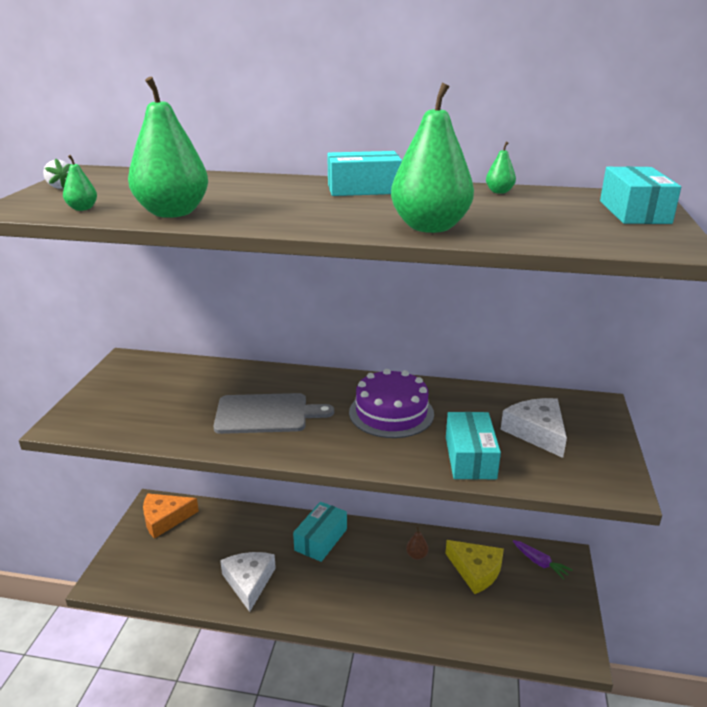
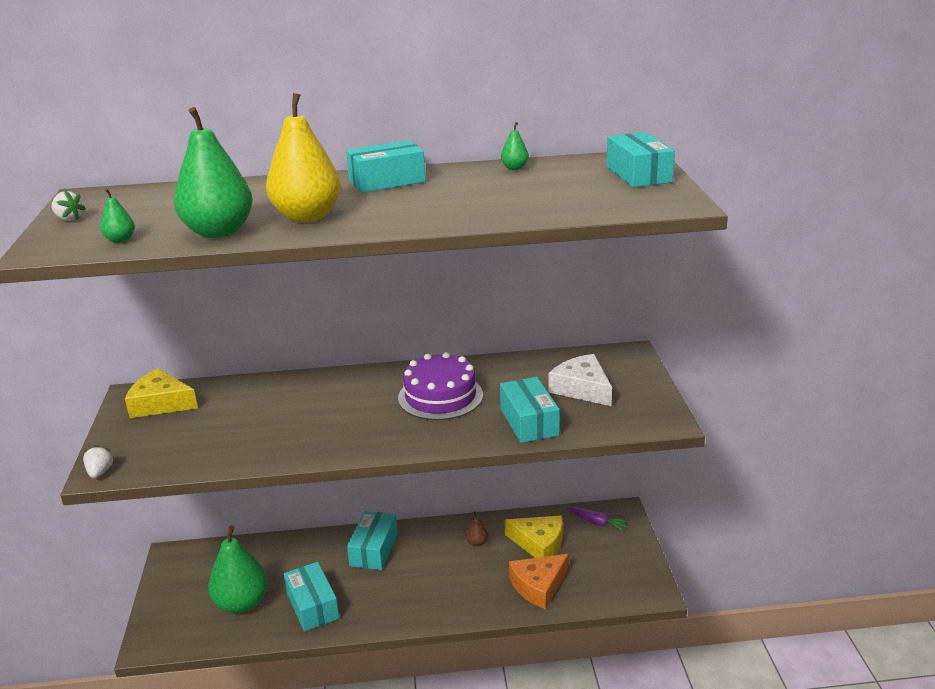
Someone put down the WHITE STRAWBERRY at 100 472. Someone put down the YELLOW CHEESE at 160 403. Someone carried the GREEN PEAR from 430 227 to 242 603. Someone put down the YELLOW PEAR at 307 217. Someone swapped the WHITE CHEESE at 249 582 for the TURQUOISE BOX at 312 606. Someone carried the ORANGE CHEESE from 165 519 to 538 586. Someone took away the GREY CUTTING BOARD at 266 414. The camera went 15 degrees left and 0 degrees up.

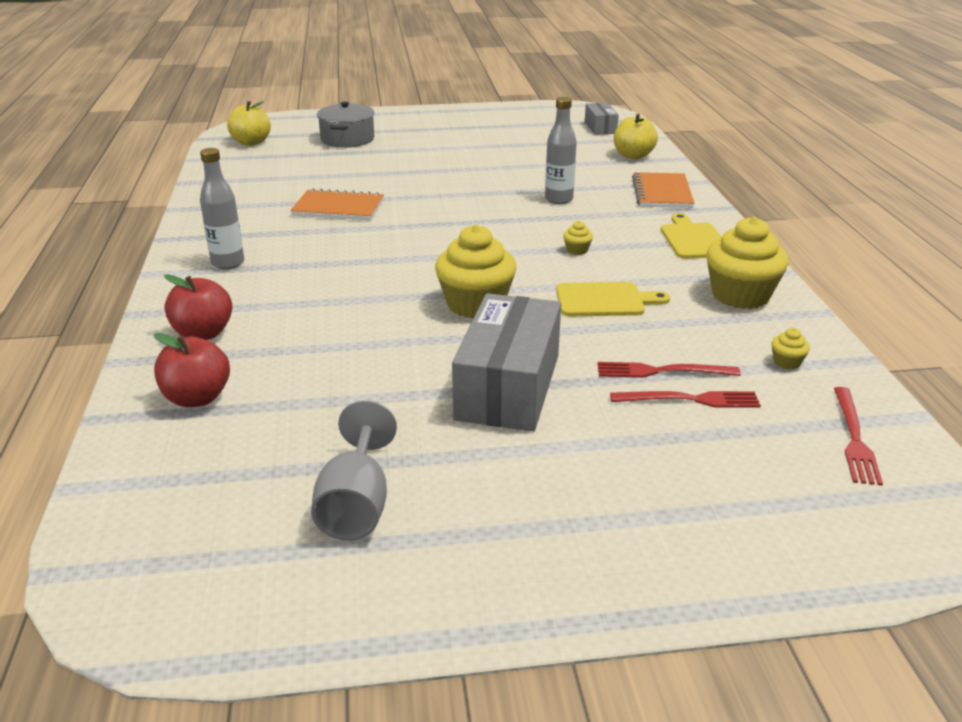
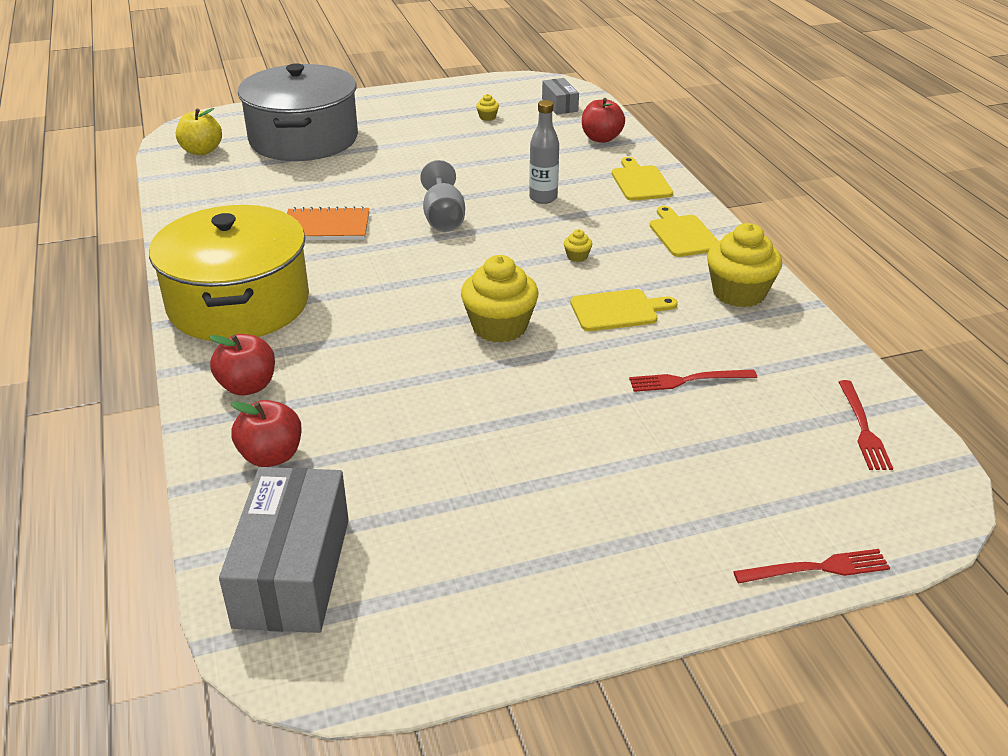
Someone swapped the GREY BOTTLE at 228 263 for the YELLOW POT at 238 303. Someone carried the GREY BOX from 508 386 to 292 572. Someone scaled the GREY POT at 347 139 by 1.92. Someone carried the GREY GOBLET from 356 505 to 443 218. Someone carried the YELLOW CUPCAKE from 786 362 to 487 117. Someone repainted the YELLOW APPLE at 633 156, which became the RED APPLE at 601 138. Someone swapped the ORANGE NOTEBOOK at 662 193 for the YELLOW CUTTING BOARD at 640 182. Someone carried the RED FORK from 690 400 to 817 568. The camera went 10 degrees left and 5 degrees up.

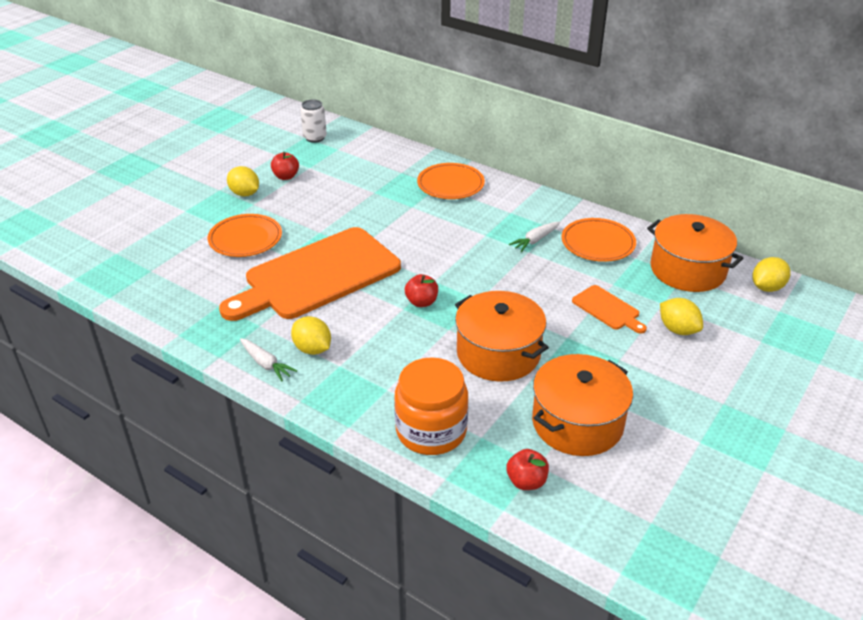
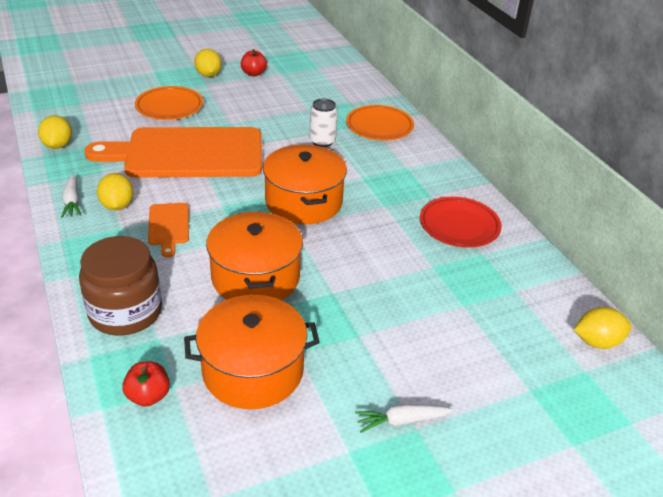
Someone carried the YELLOW LEMON from 678 329 to 58 145. Someone repainted the ORANGE JAR at 431 431, which became the BROWN JAR at 125 312. Someone carried the ORANGE CUTTING BOARD from 608 309 to 168 226. Someone carried the ORANGE POT from 687 270 to 303 202. Someone carried the WHITE CAN from 315 138 to 322 141. Someone carried the WHITE CARROT from 535 240 to 401 421. Someone repainted the ORANGE PLATE at 598 243, which became the RED PLATE at 459 226. Someone took away the RED APPLE at 421 302. The camera went 30 degrees right and 0 degrees up.

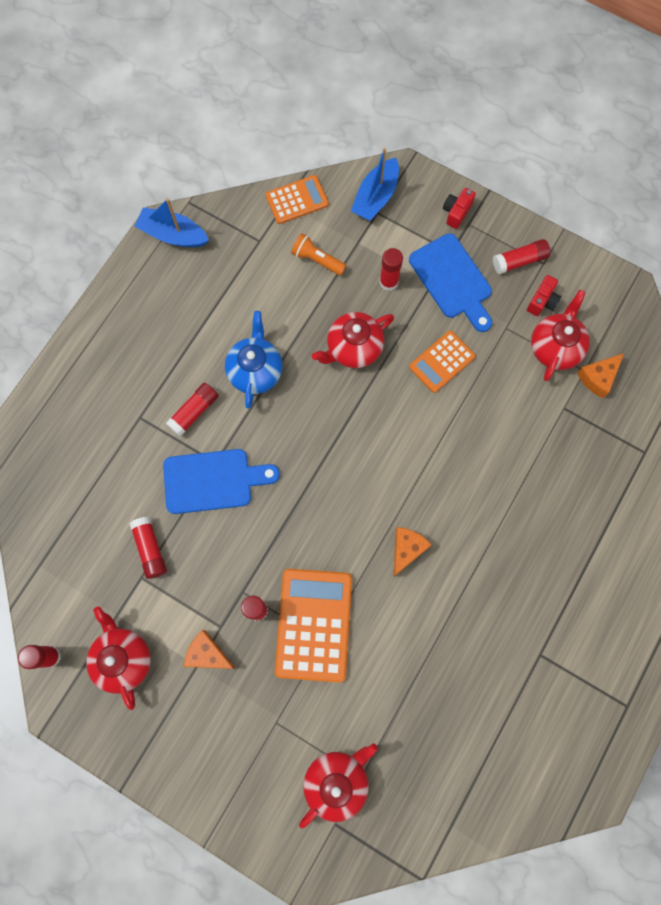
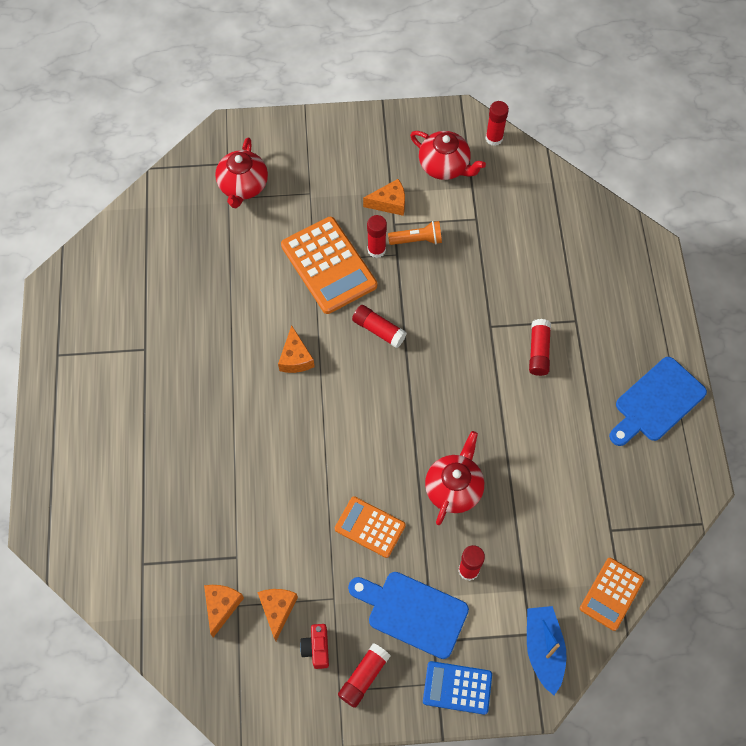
Someone swapped the RED TEAPOT at 555 347 for the ORANGE CHEESE at 277 610. Someone rotated the ORANGE CALCULATOR at 442 362 by 75 degrees counterclockwise. Someone carried the RED GLUE STICK from 150 549 to 379 330. Someone carried the ORANGE FLASHLIGHT from 317 260 to 417 240. Someone swapped the RED CAMERA at 456 212 for the BLUE CALCULATOR at 457 688. Someone carried the BLUE CUTTING BOARD from 213 481 to 657 402. Someone took away the BLUE BOAT at 173 235. Someone took away the BLUE TEAPOT at 255 370. The camera went 145 degrees right and 10 degrees down.

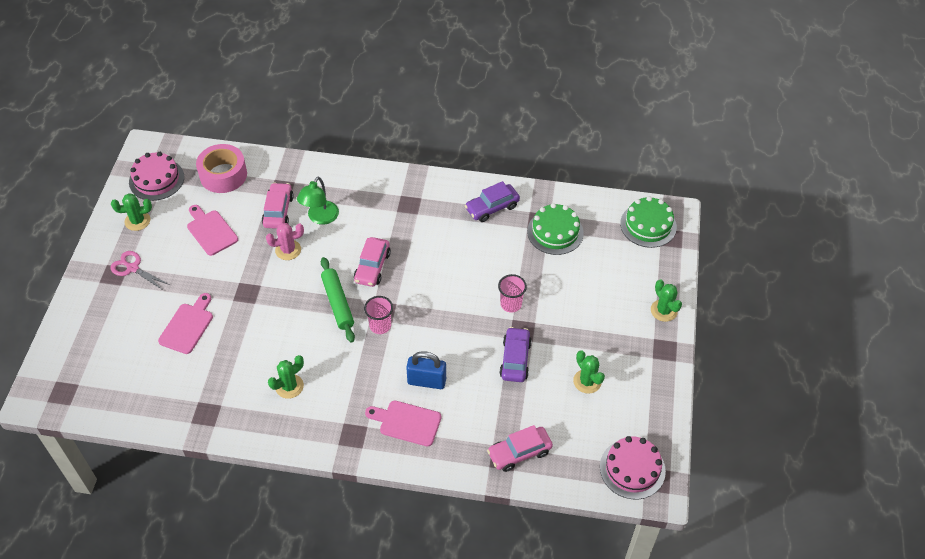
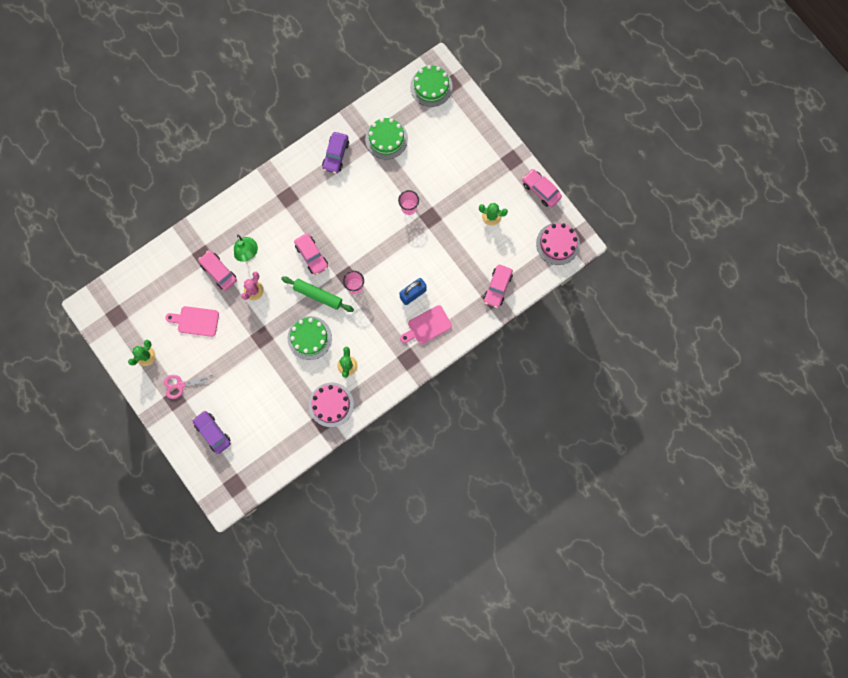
Someone carried the PURPLE CAR from 515 359 to 213 432. Someone put down the GREEN CAKE at 309 338. Someone carried the PINK CAKE from 156 179 to 331 404. Someone put down the PINK CAR at 541 190. Someone took away the PINK CUTTING BOARD at 188 326. Someone took away the PINK TAPE at 223 175. Someone took away the GREEN CACTUS at 664 310. The camera went 45 degrees left and 25 degrees up.

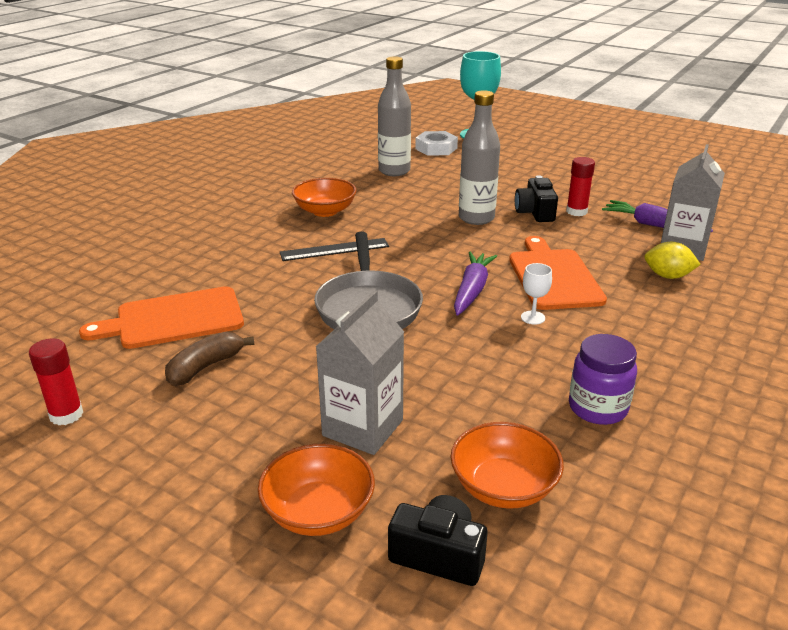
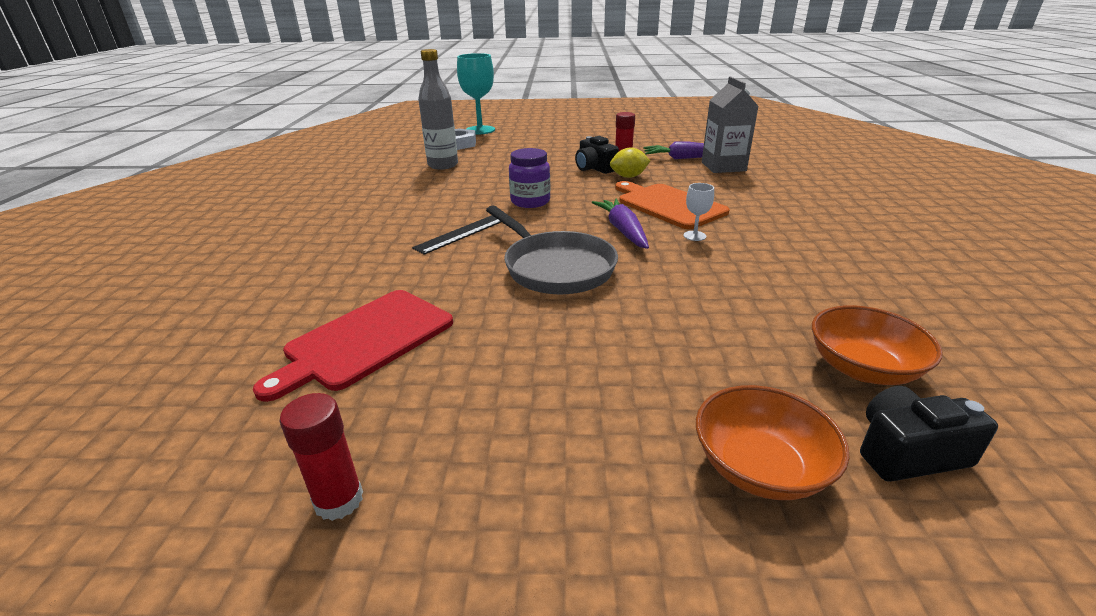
Someone repainted the ORANGE CUTTING BOARD at 174 319, which became the RED CUTTING BOARD at 365 340. Someone carried the PURPLE JAR from 597 408 to 530 202. Someone carried the YELLOW LEMON from 667 276 to 628 176. Someone took away the BROWN BANANA at 205 367. Someone took away the ORANGE BOWL at 325 211. Someone took away the GREY CARTON at 363 428. Someone took away the GREY BOTTLE at 476 218. The camera went 30 degrees left and 0 degrees up.

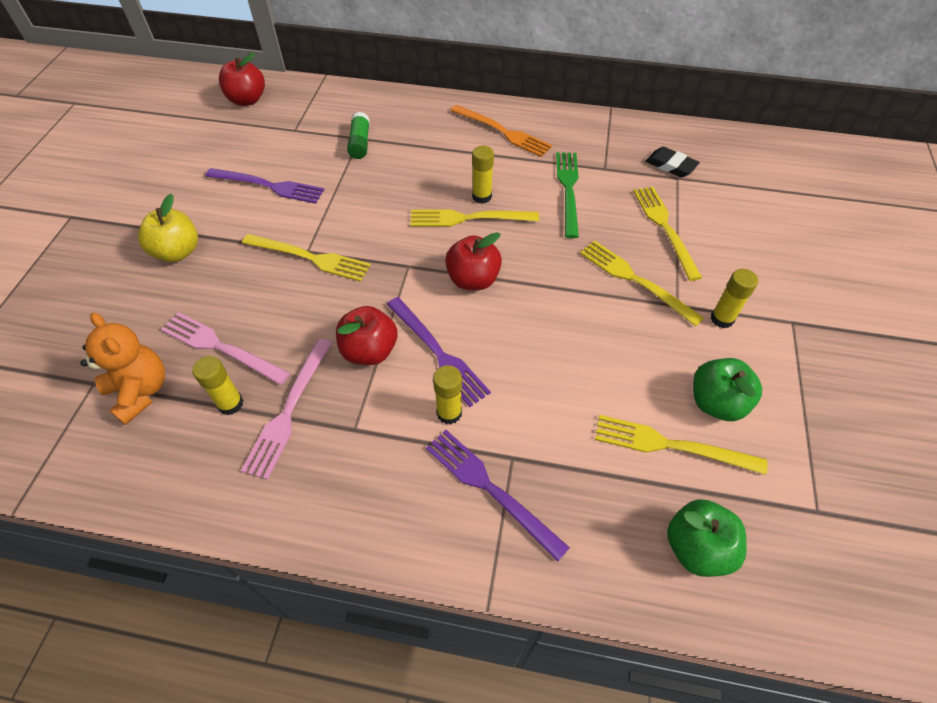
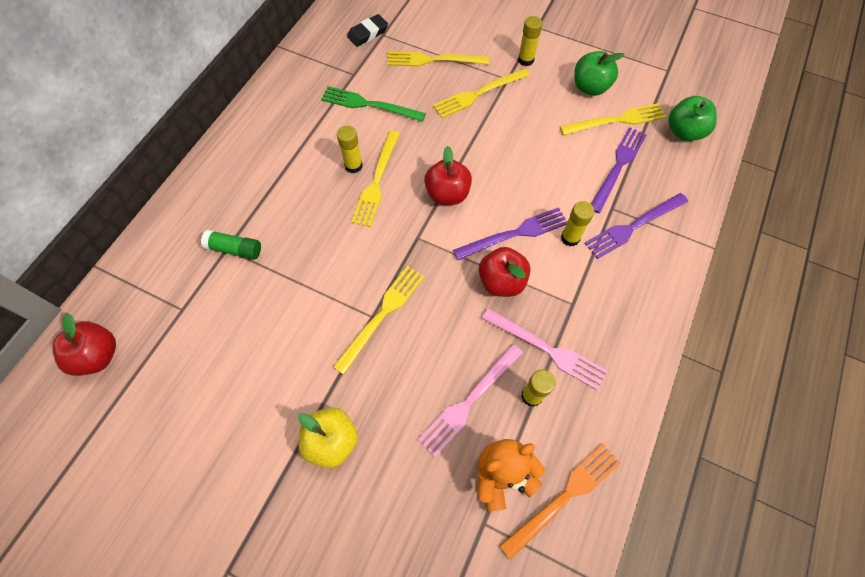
Someone carried the ORANGE FORK from 503 132 to 564 496. Someone rotated the YELLOW FORK at 671 445 by 135 degrees counterclockwise. Someone carried the PURPLE FORK from 269 186 to 618 166. The camera went 75 degrees left and 10 degrees up.

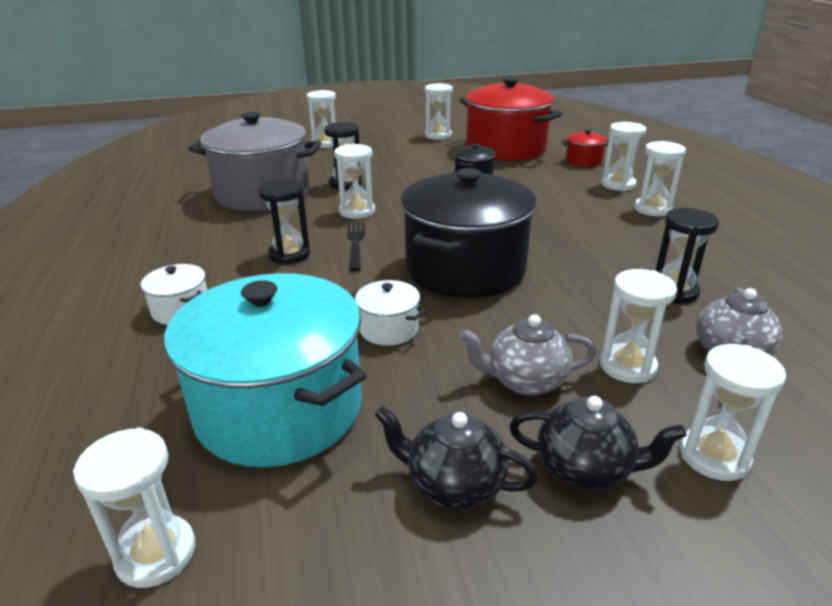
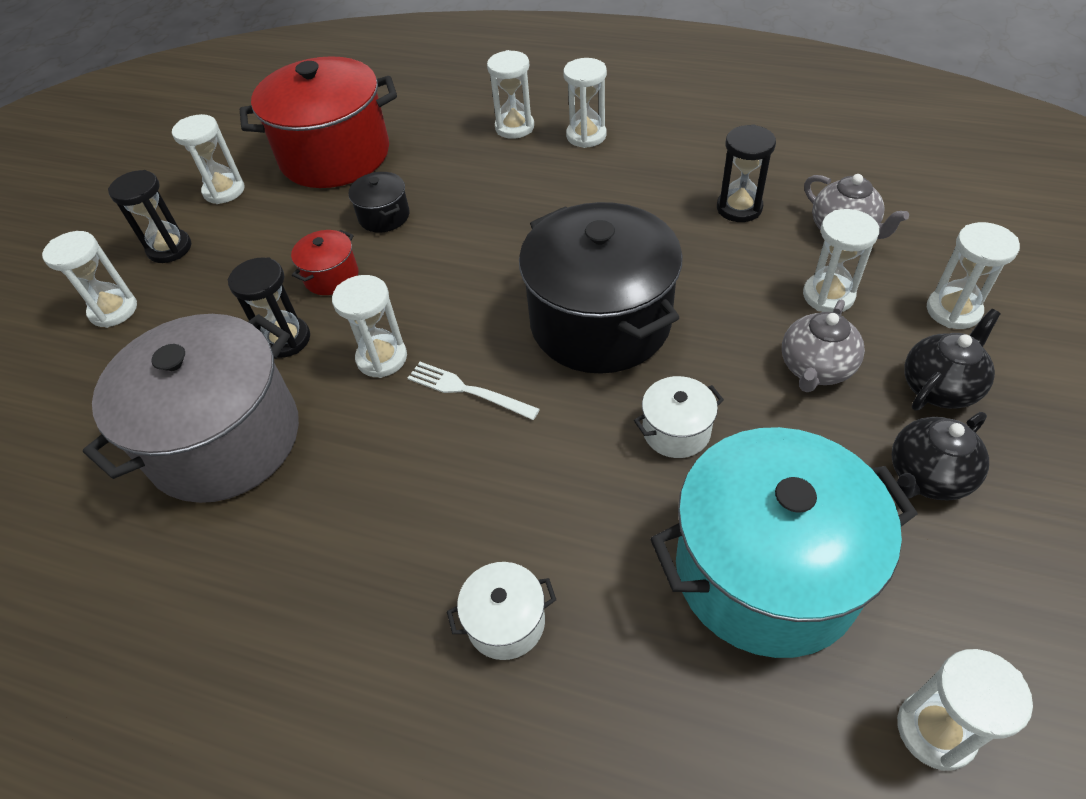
Someone carried the BLACK HOURGLASS from 289 255 to 169 248. Someone carried the RED POT from 583 161 to 331 276. Someone repainted the BLACK FORK at 355 243, which became the WHITE FORK at 468 390. The camera went 55 degrees left and 20 degrees up.

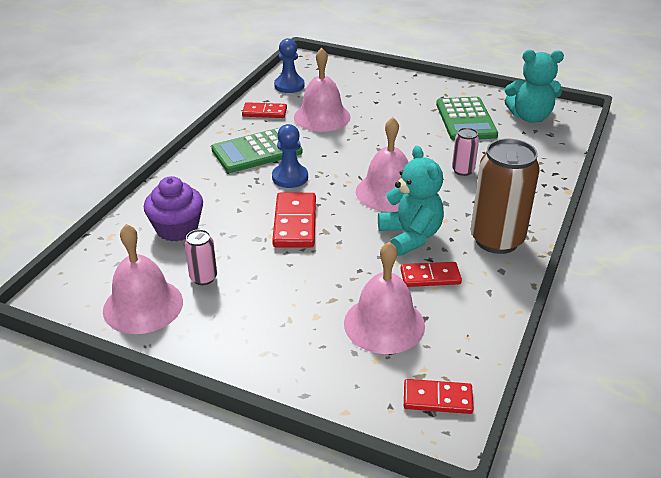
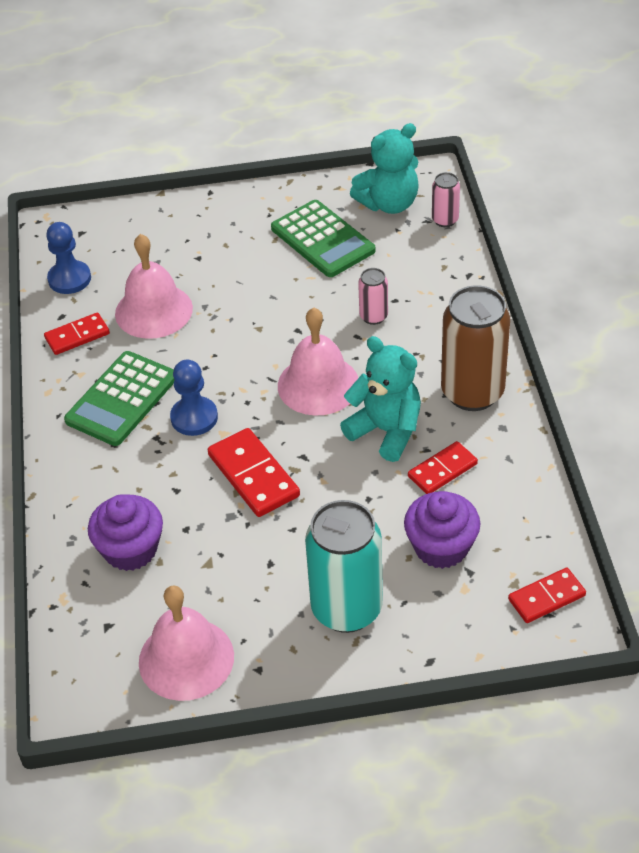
Someone put down the TURQUOISE CAN at 346 609. Someone swapped the PINK BELL at 384 324 for the PURPLE CUPCAKE at 441 547. Someone carried the PINK CAN from 203 278 to 445 220. The camera went 30 degrees left and 10 degrees up.

